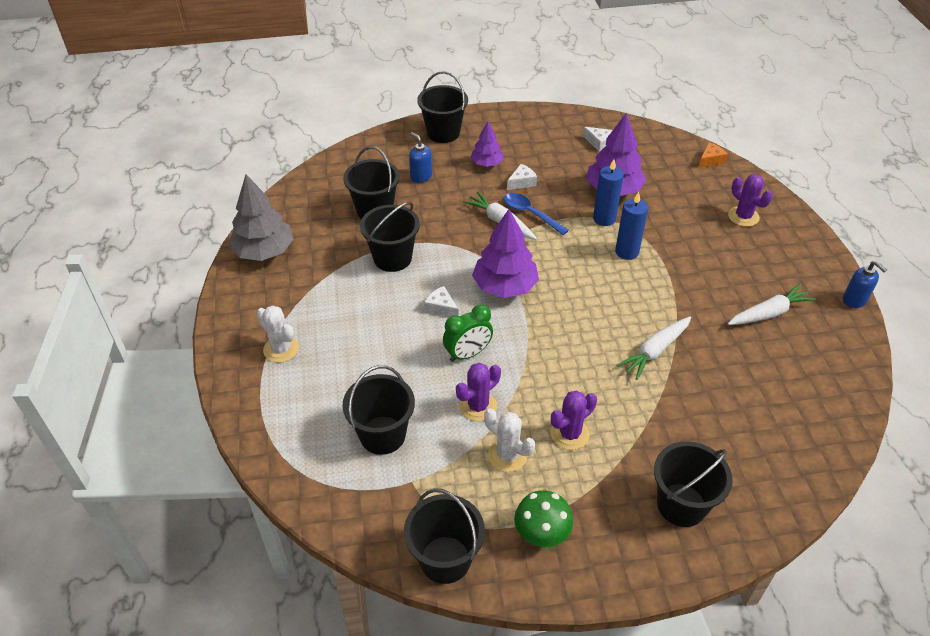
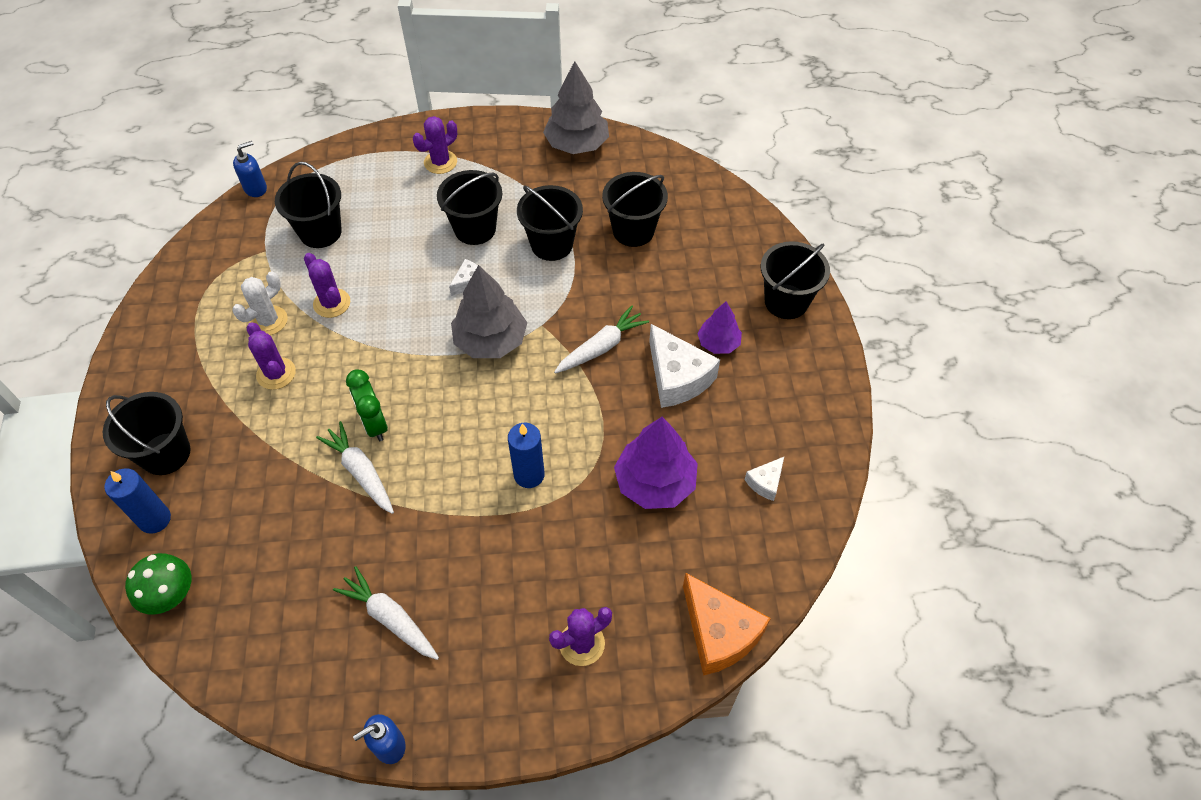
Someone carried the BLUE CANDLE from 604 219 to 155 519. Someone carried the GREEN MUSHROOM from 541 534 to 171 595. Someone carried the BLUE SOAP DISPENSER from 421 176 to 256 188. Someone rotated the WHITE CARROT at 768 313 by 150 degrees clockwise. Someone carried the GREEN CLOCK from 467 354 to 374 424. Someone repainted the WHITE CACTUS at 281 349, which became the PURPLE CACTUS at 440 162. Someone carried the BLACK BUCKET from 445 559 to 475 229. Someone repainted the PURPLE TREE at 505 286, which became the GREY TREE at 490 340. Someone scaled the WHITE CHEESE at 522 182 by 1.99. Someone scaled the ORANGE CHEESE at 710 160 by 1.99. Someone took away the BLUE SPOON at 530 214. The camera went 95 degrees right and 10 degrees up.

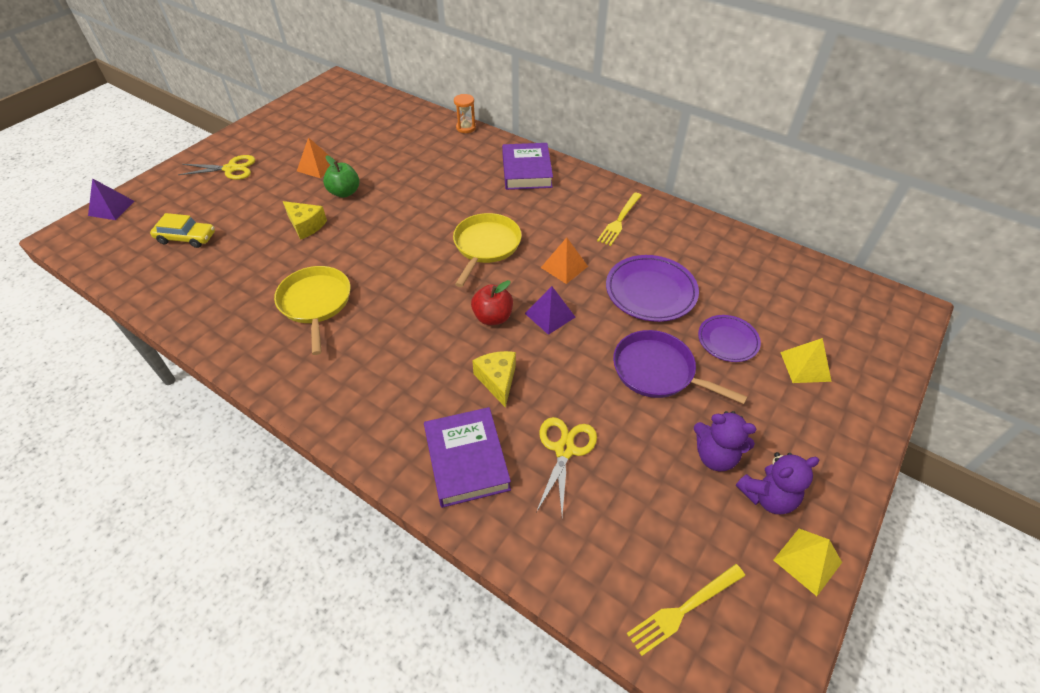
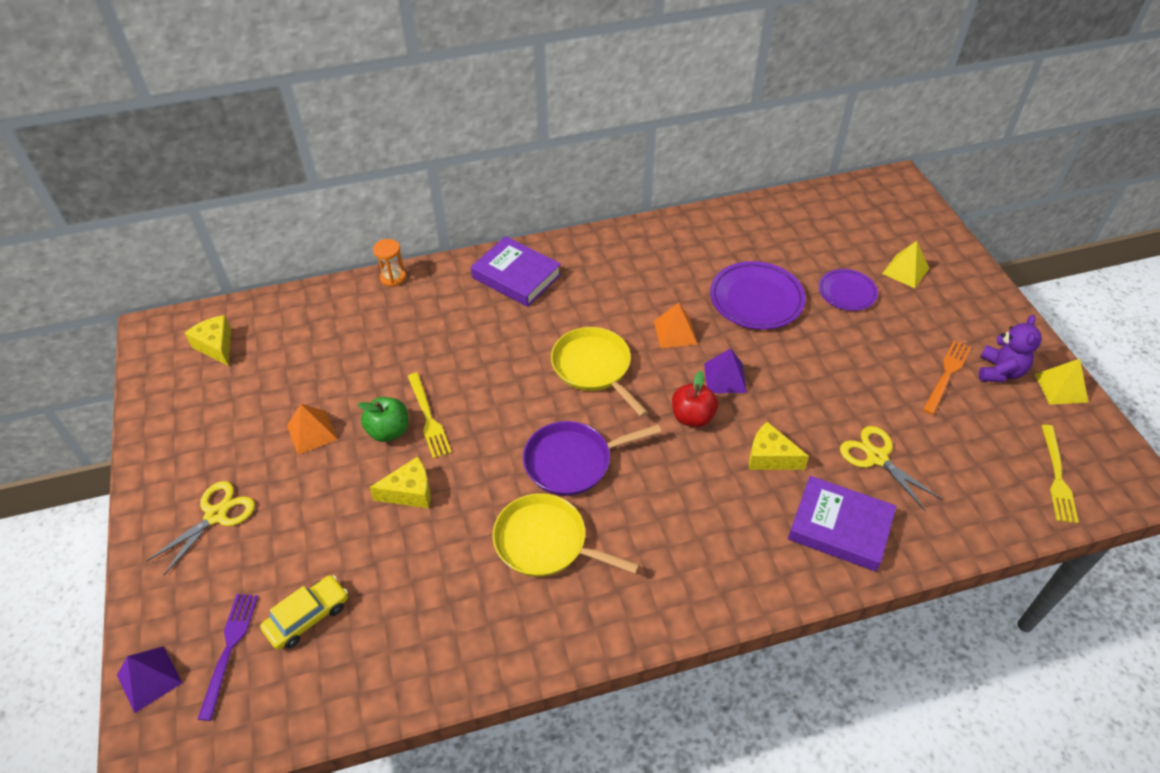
Someone put down the YELLOW CHEESE at 216 346. Someone put down the PURPLE FORK at 229 649. Someone carried the YELLOW FORK from 619 220 to 428 418. Someone carried the PURPLE PAN from 657 371 to 572 461. Someone swapped the PURPLE TEDDY BEAR at 715 456 for the ORANGE FORK at 947 374. The camera went 50 degrees left and 0 degrees up.

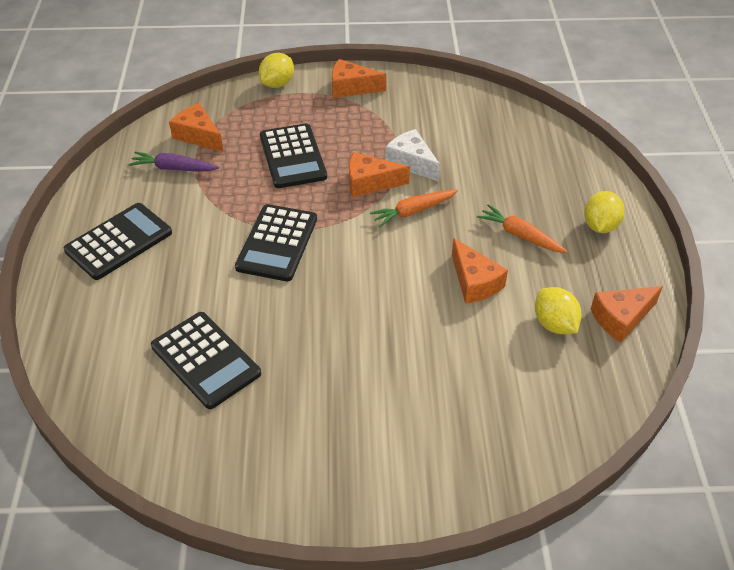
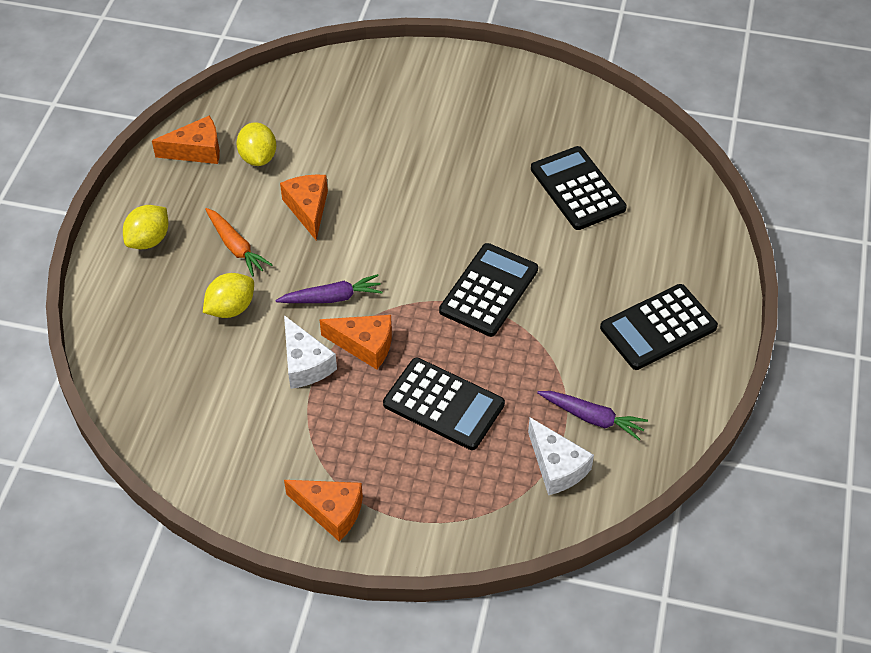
Someone carried the YELLOW LEMON from 277 84 to 231 308. Someone repainted the ORANGE CARROT at 413 211, which became the PURPLE CARROT at 331 298. Someone rotated the BLACK CALCULATOR at 292 156 by 120 degrees clockwise. Someone repainted the ORANGE CHEESE at 198 136, which became the WHITE CHEESE at 557 466. The camera went 165 degrees left and 5 degrees up.

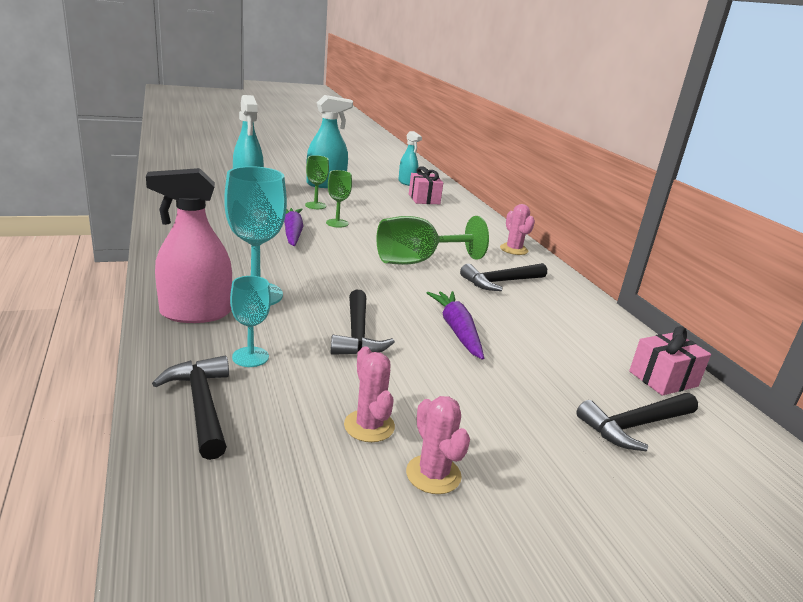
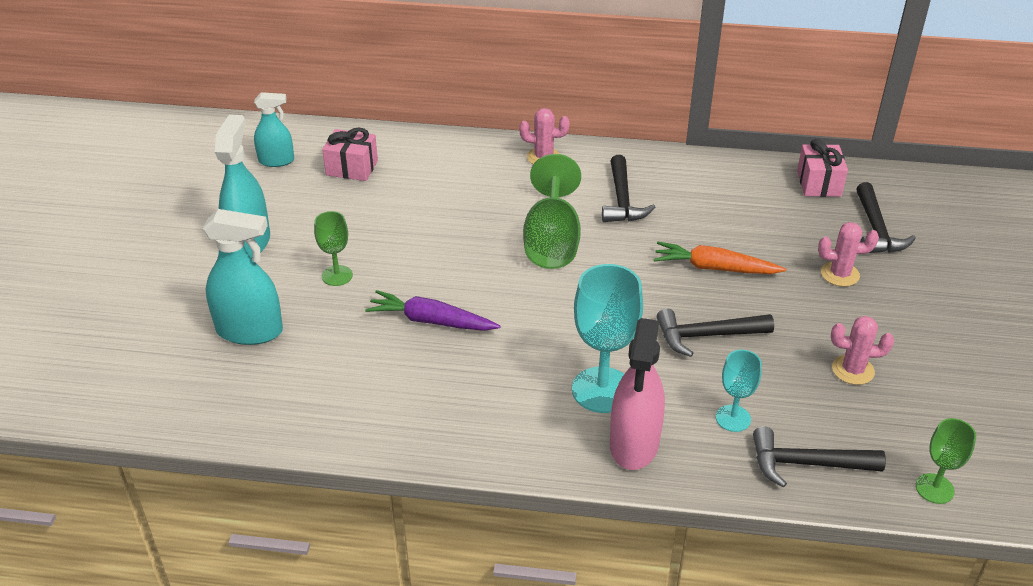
Someone repainted the PURPLE CARROT at 457 330, which became the ORANGE CARROT at 714 268. Someone rotated the BLACK HAMMER at 357 334 by 150 degrees clockwise. Someone carried the PINK CACTUS from 433 474 to 840 274. Someone carried the GREEN GOBLET from 337 223 to 934 488. The camera went 60 degrees left and 15 degrees up.

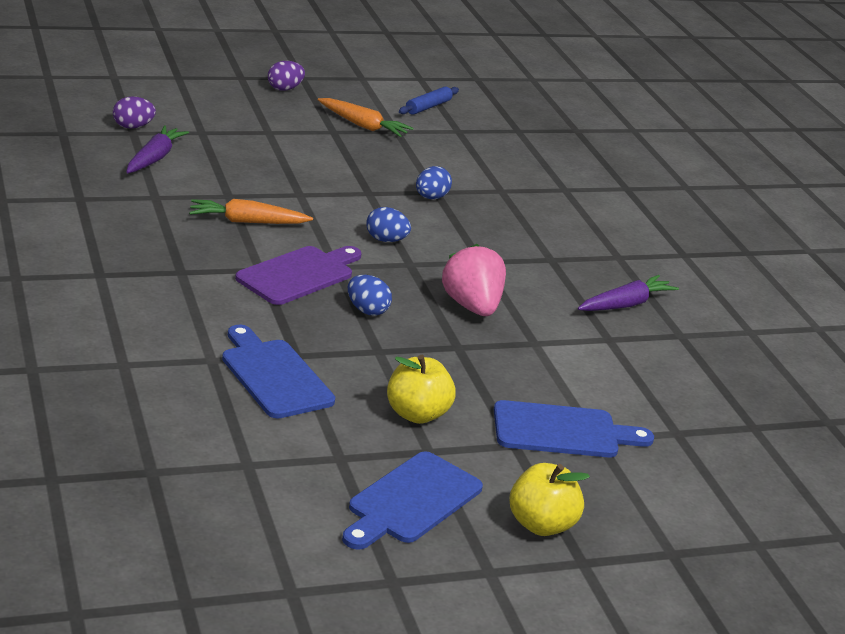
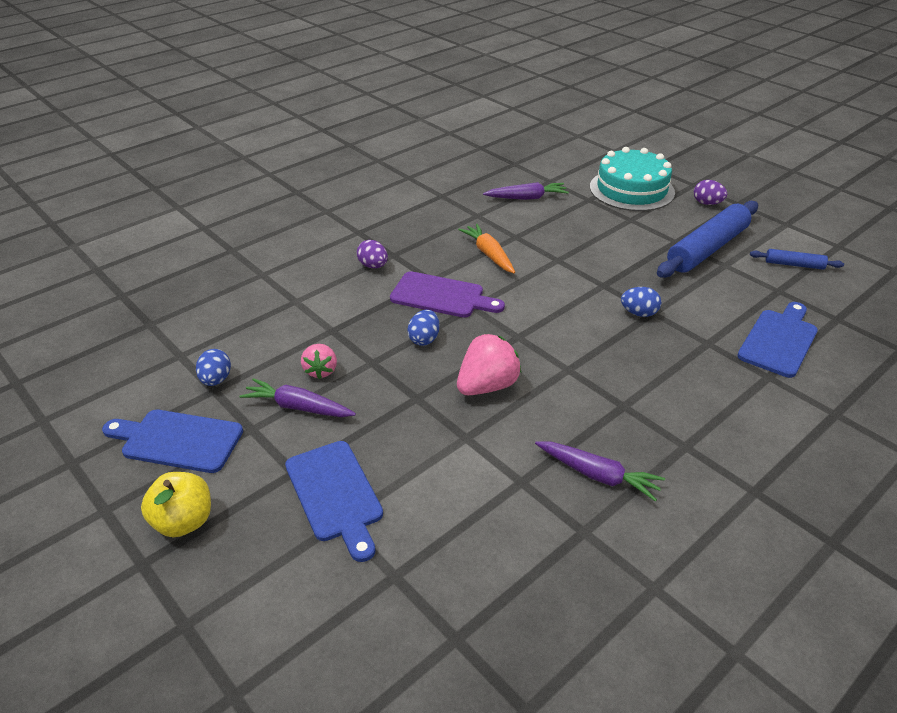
Someone carried the BLUE EGG from 386 240 to 216 380. Someone swapped the YELLOW APPLE at 417 414 for the PURPLE CARROT at 298 407. Someone put down the PINK STRAWBERRY at 321 371. Someone carried the PURPLE EGG from 133 127 to 373 266. Someone put down the TURQUOISE CAKE at 631 189. Someone swapped the ORANGE CARROT at 363 125 for the BLUE ROLLING PIN at 707 249. Someone carried the BLUE CUTTING BOARD from 274 376 to 779 340. The camera went 70 degrees right and 10 degrees up.

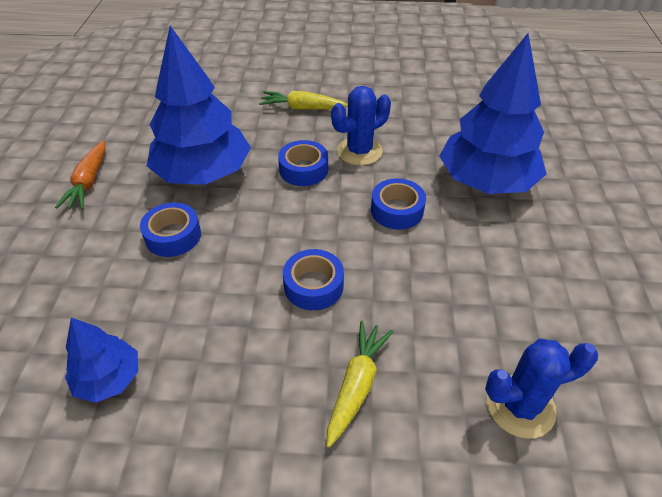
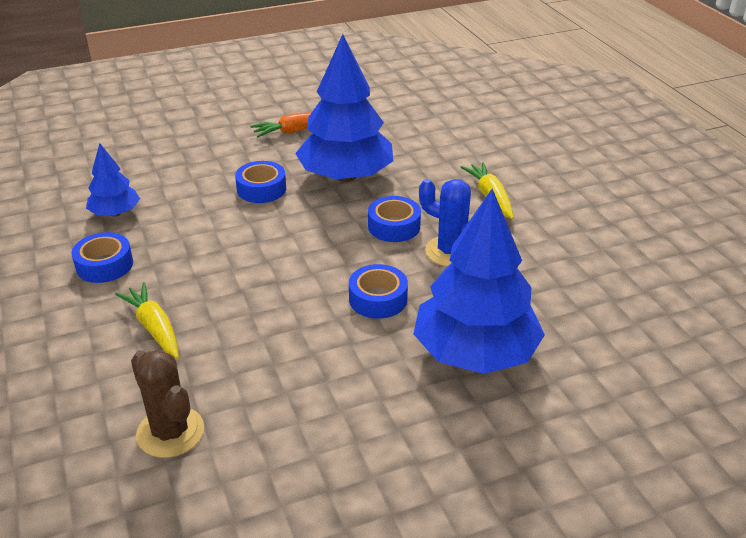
Someone carried the BLUE TAPE from 313 286 to 104 265. Someone rotated the YELLOW CARROT at 356 385 by 120 degrees counterclockwise. Someone repainted the BLUE CACTUS at 520 406, which became the BROWN CACTUS at 170 432. The camera went 65 degrees right and 10 degrees down.

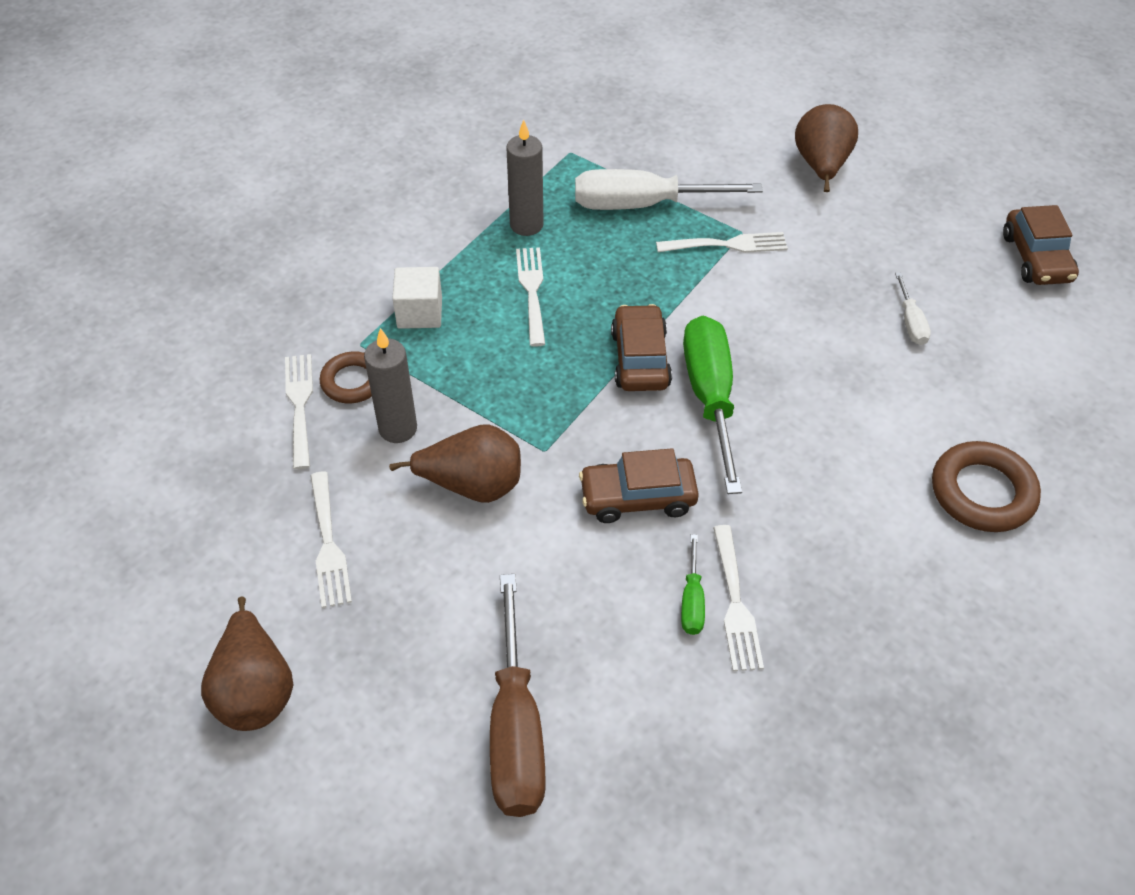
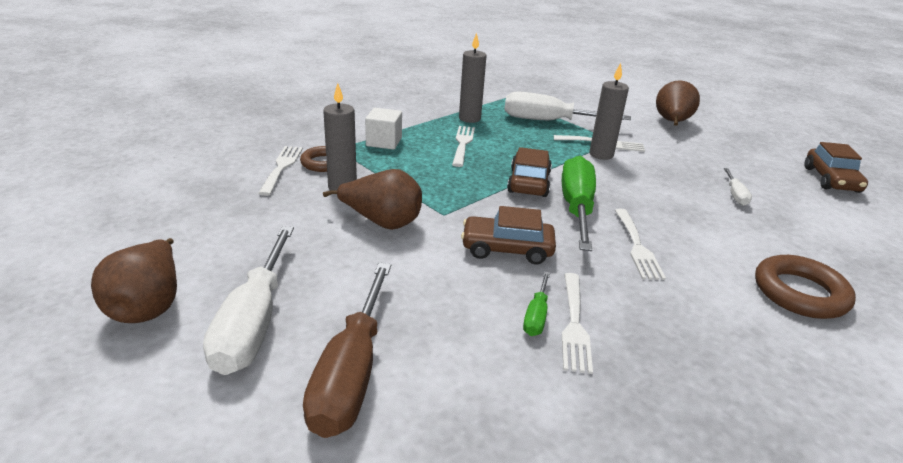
Someone put down the WHITE SCREWDRIVER at 254 322. Someone put down the GREY CANDLE at 601 155. Someone carried the WHITE FORK from 328 544 to 637 246. The camera went 10 degrees right and 20 degrees down.

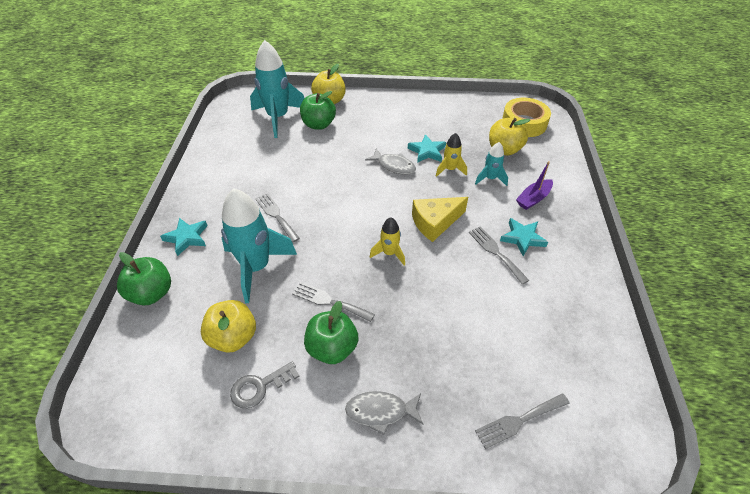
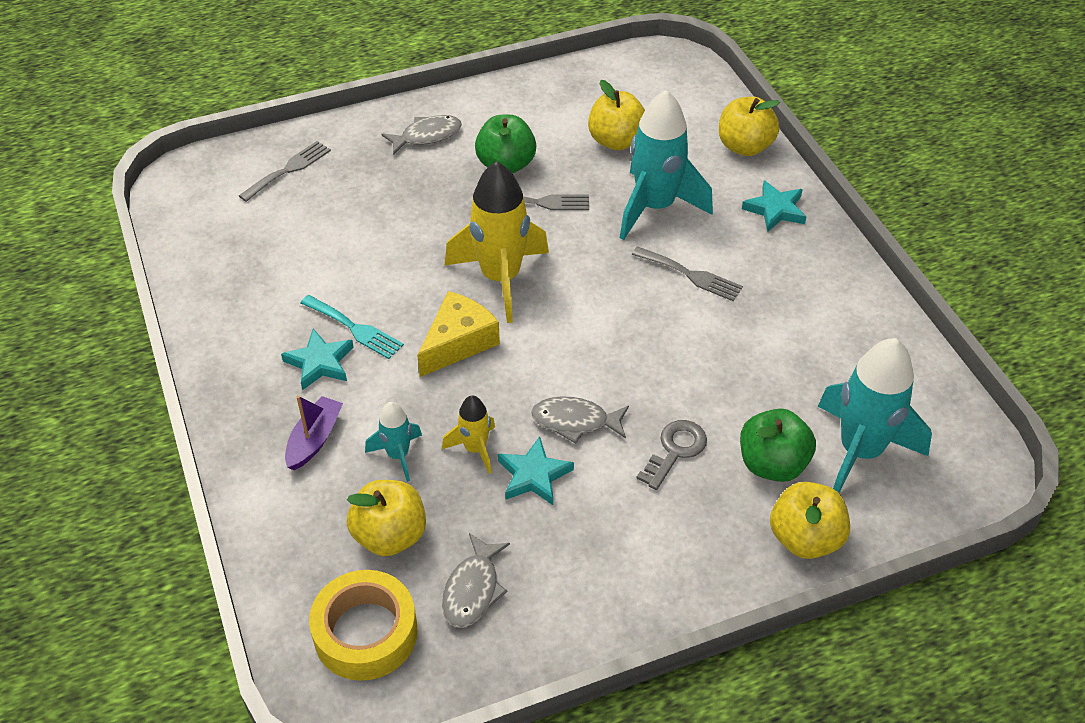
Someone repainted the GREY FORK at 495 252, which became the TURQUOISE FORK at 355 328. Someone put down the GREY FISH at 473 589. Someone scaled the YELLOW ROCKET at 389 253 by 2.01. Someone carried the GREY KEY from 259 387 to 675 451. Someone repainted the GREEN APPLE at 151 293, which became the YELLOW APPLE at 744 146. The camera went 155 degrees right and 0 degrees up.

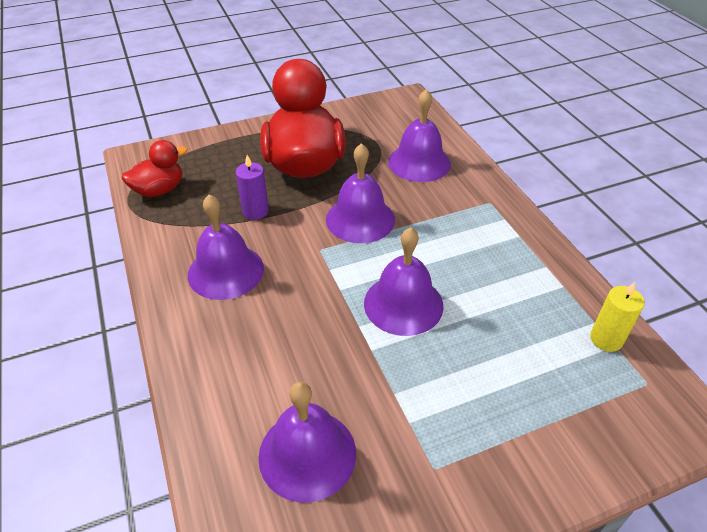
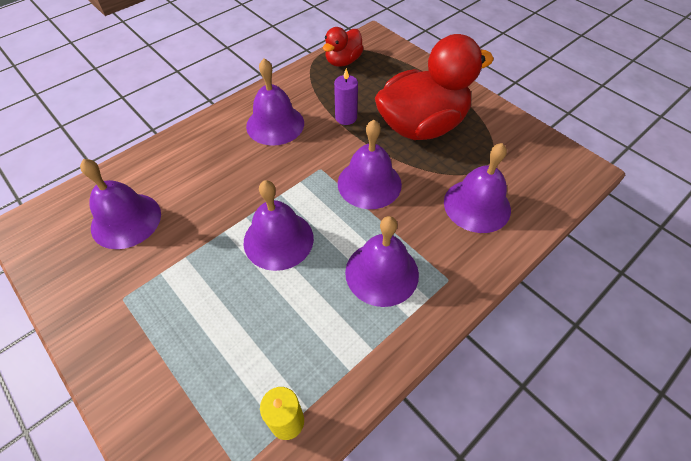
Someone rotated the RED DUCK at 159 190 by 90 degrees clockwise. Someone put down the PURPLE BELL at 382 273. The camera went 70 degrees right and 10 degrees up.

